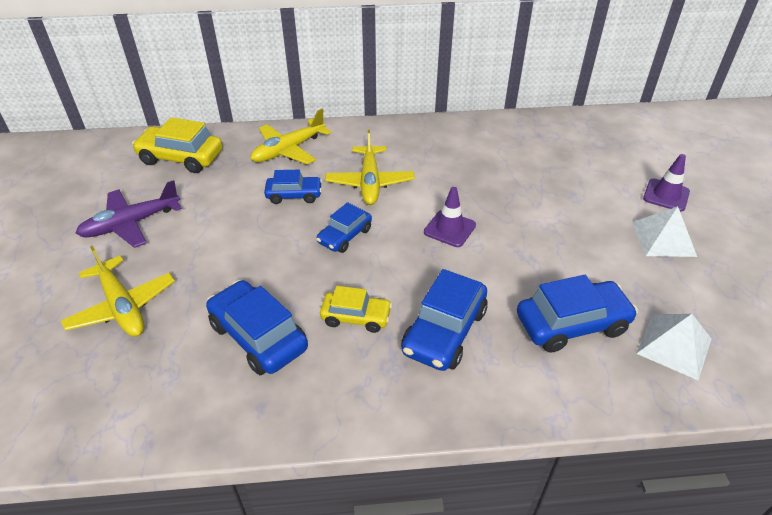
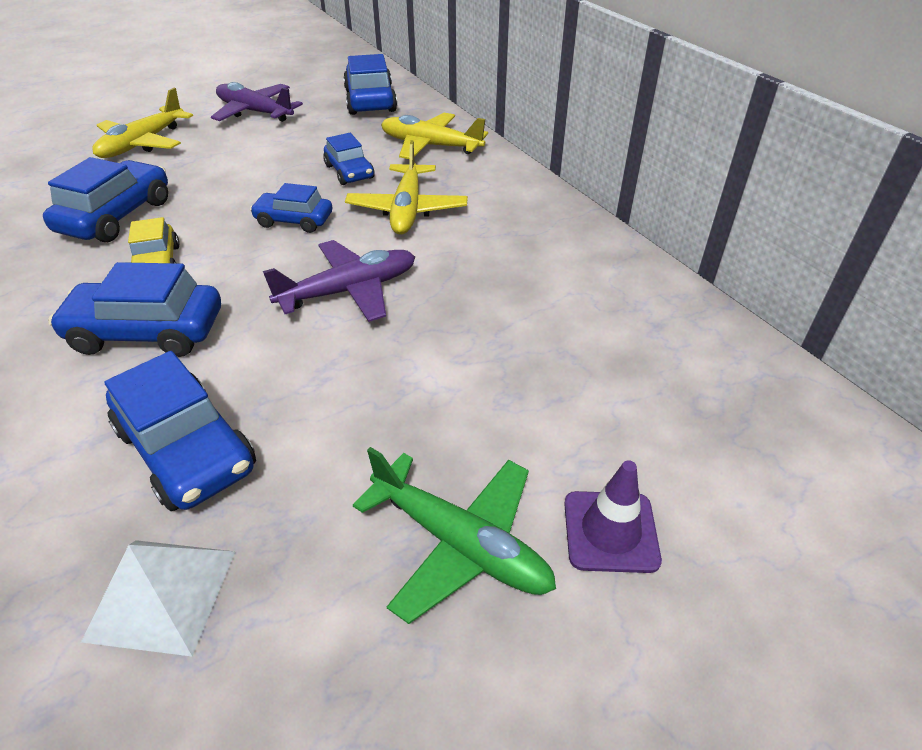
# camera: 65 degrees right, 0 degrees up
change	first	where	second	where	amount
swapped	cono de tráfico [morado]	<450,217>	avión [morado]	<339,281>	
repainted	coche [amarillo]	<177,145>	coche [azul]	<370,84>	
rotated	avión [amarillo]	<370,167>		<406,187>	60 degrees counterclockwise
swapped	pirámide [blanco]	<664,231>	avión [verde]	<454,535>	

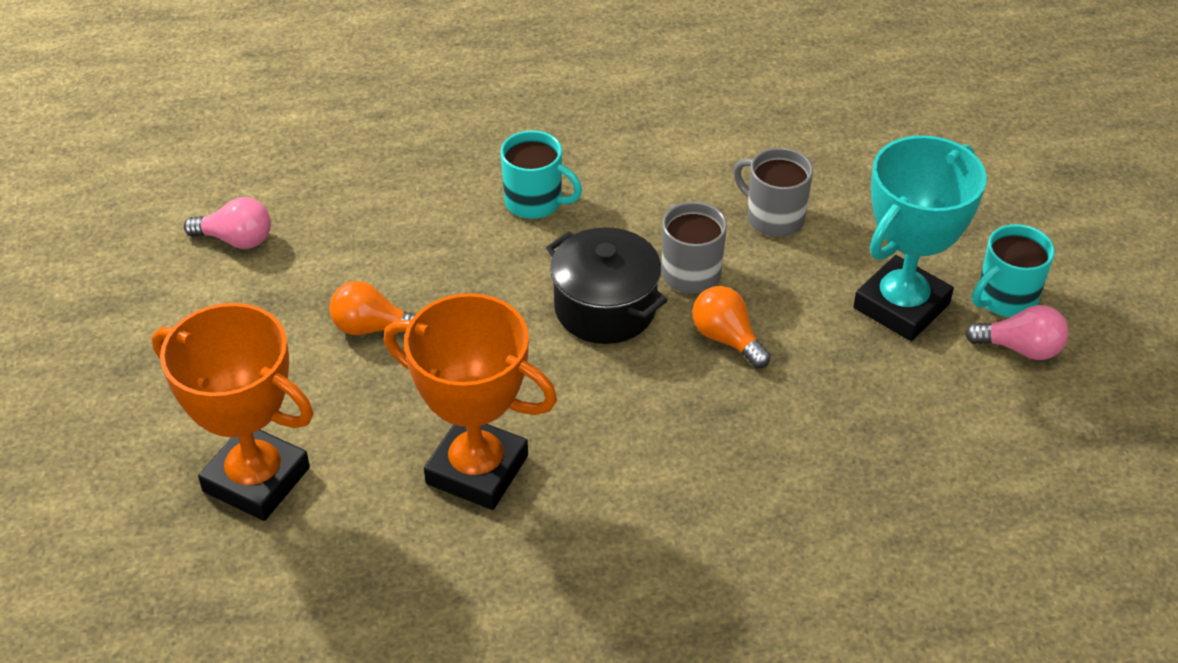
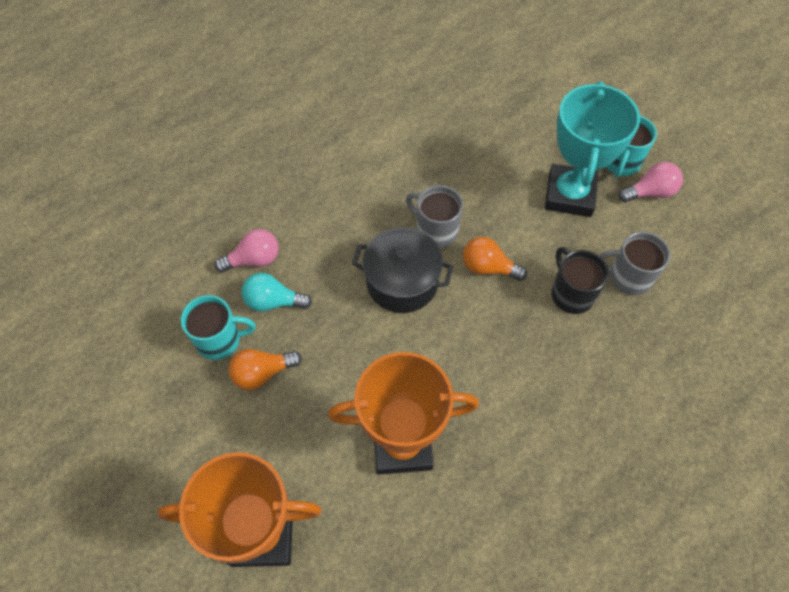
# camera: 30 degrees left, 15 degrees up
change	first	where	second	where	amount
shifted	taza [turquesa]	<541,174>		<218,327>	
shifted	bombilla [rosa]	<227,223>		<246,251>	
new			bombilla [turquesa]	<276,292>	
new			taza [negro]	<580,280>	
shifted	taza [gris]	<773,192>		<634,263>	

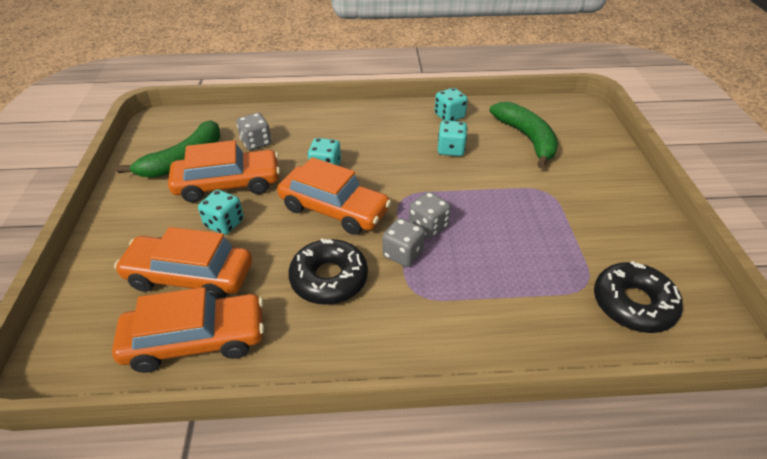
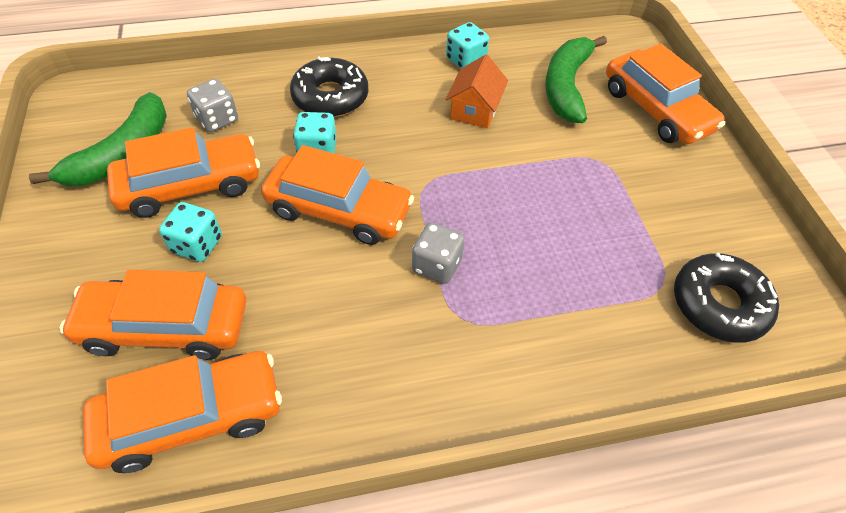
# camera: 10 degrees left, 10 degrees up
change	first	where	second	where	amount
shifted	rosquilla [negro]	<328,271>		<329,87>	
swapped	dado [turquesa]	<452,138>	casa [naranja]	<477,91>	
rotated	plátano [verde]	<524,135>		<576,79>	135 degrees counterclockwise
new			coche [naranja]	<665,94>	
gone	dado [gris]	<430,215>			

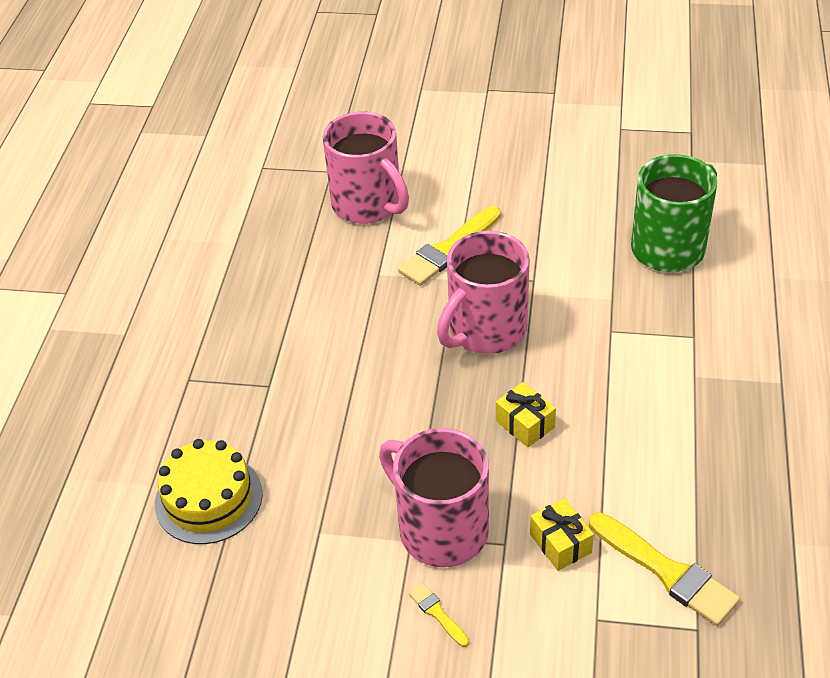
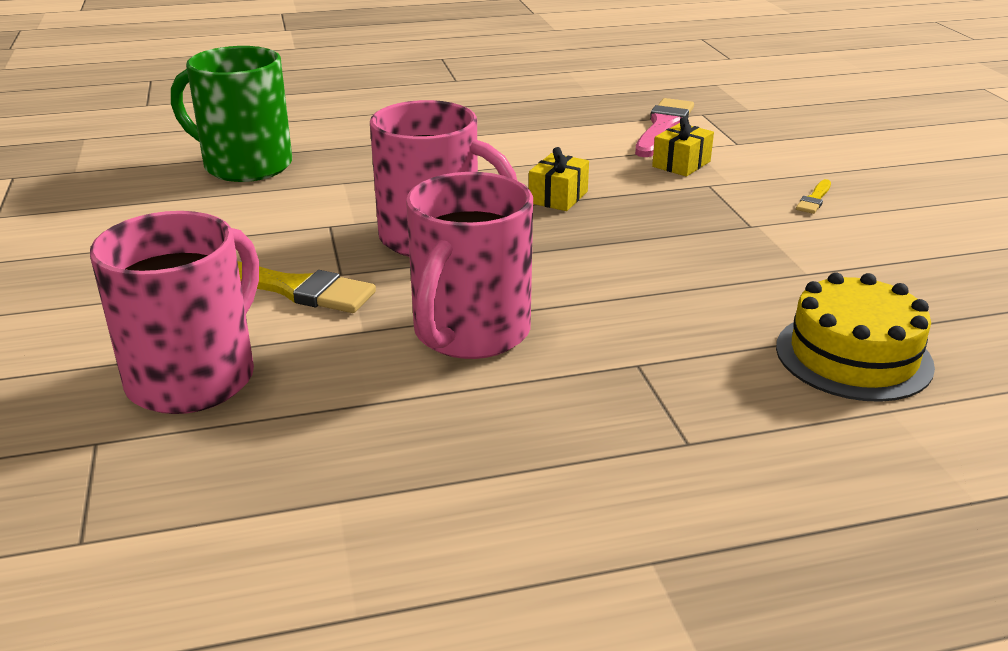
# camera: 115 degrees left, 15 degrees down
change	first	where	second	where	amount
shifted	taza [rosa]	<434,497>		<469,265>	
repainted	pincel [amarillo]	<664,569>	pincel [rosa]	<664,127>	

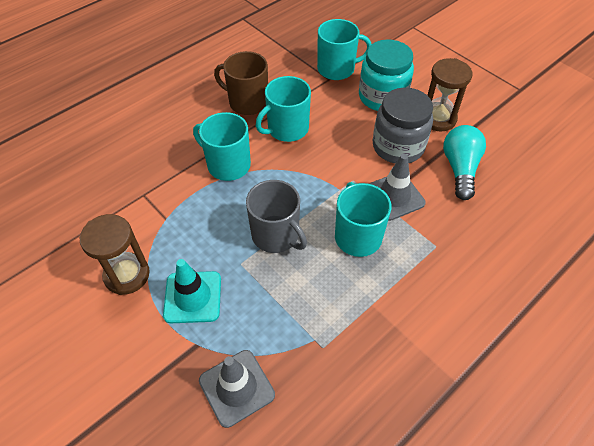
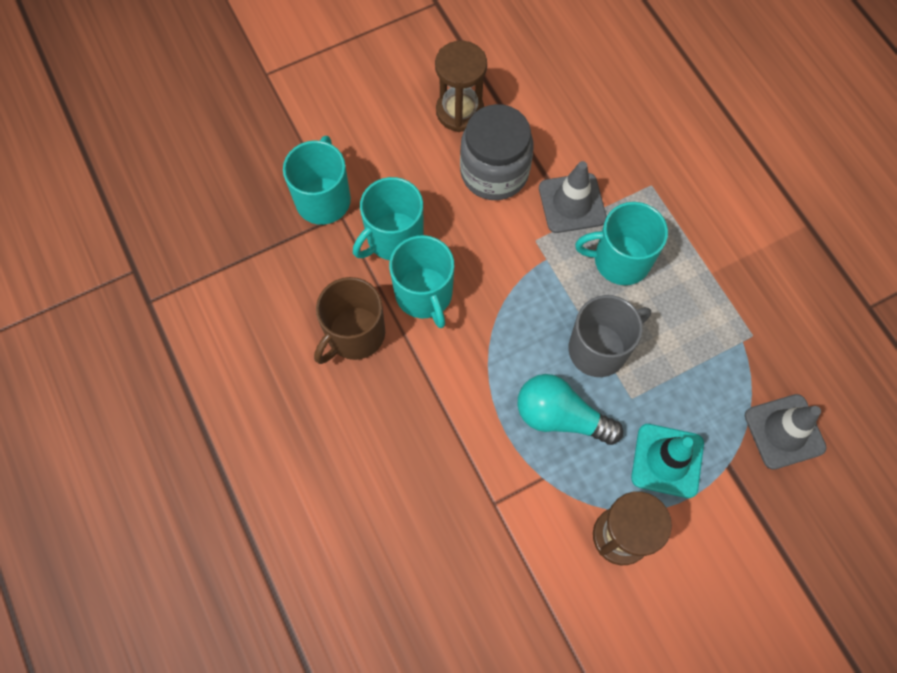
# camera: 75 degrees left, 15 degrees up
change	first	where	second	where	amount
shifted	taza [turquesa]	<222,146>		<388,218>	
shifted	bombilla [turquesa]	<464,162>		<570,409>	
gone	tarro [turquesa]	<386,75>			

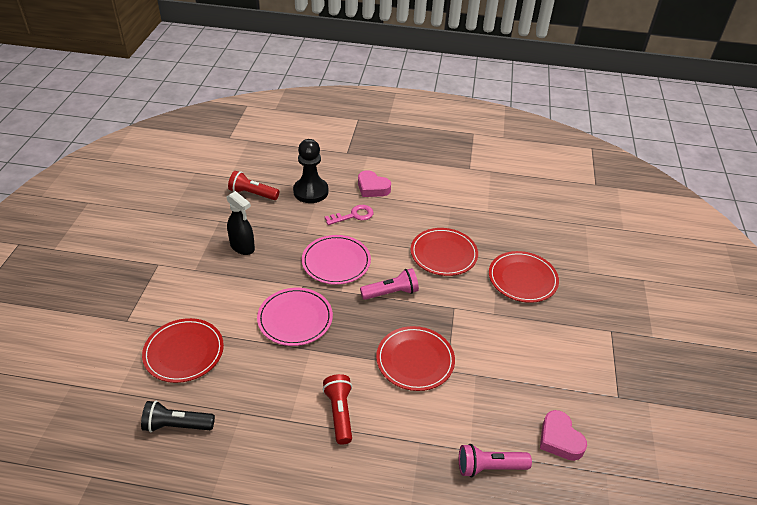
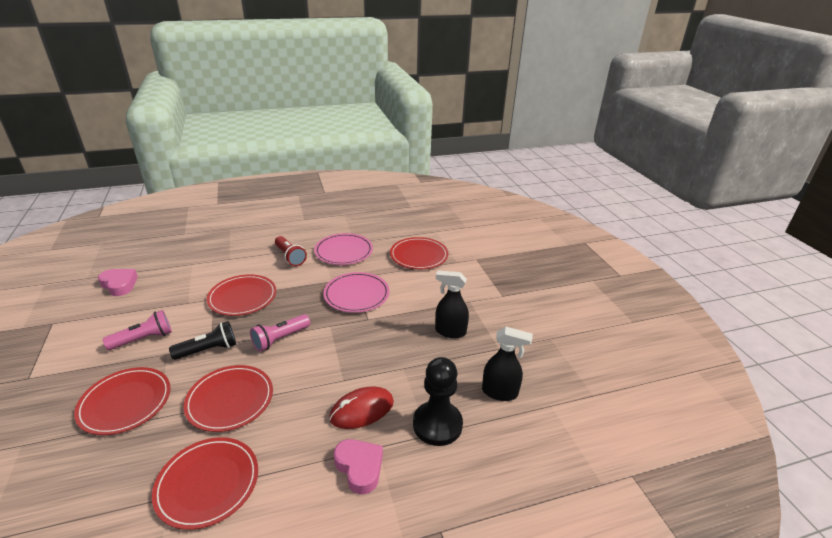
# camera: 155 degrees right, 10 degrees down
change	first	where	second	where	amount
shifted	lámpara de mano [rosa]	<495,461>		<137,330>	
new			plato [rojo]	<205,483>	
shifted	lámpara de mano [negro]	<178,416>		<202,340>	
shifted	plato [rosa]	<336,260>		<343,249>	
swapped	llave [rosa]	<349,215>	ratón [rojo]	<361,408>	
rotated	corazón [rosa]	<374,183>		<358,466>	45 degrees clockwise
swapped	lámpara de mano [rojo]	<253,185>	pulverizador [negro]	<507,364>	

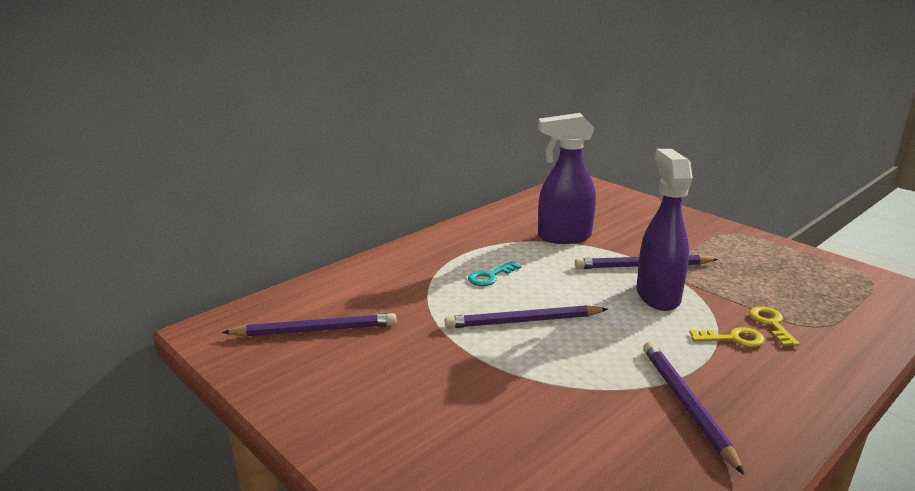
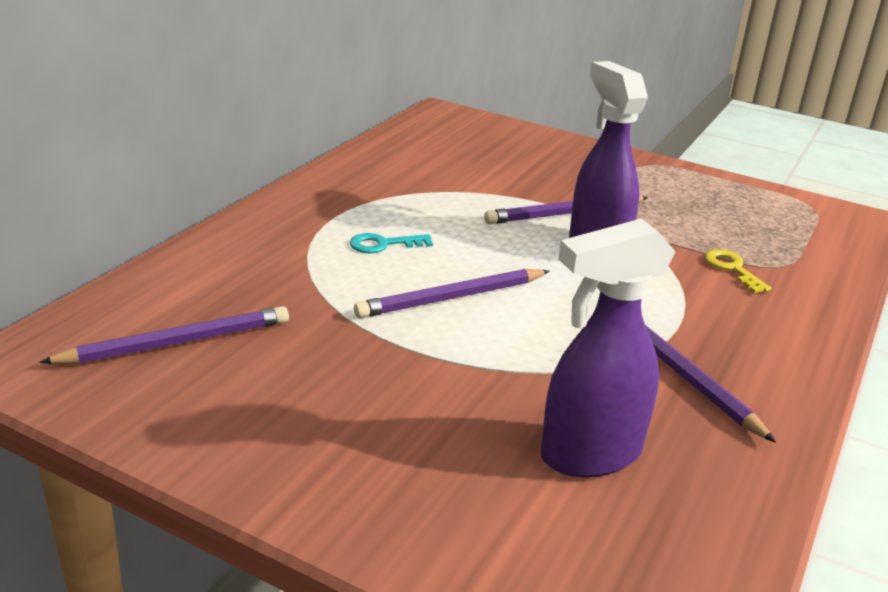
# camera: 20 degrees left, 5 degrees up
change	first	where	second	where	amount
rotated	llave [turquesa]	<495,273>		<391,243>	45 degrees clockwise
shifted	pulverizador [morado]	<567,178>		<608,348>	
gone	llave [amarillo]	<727,337>			

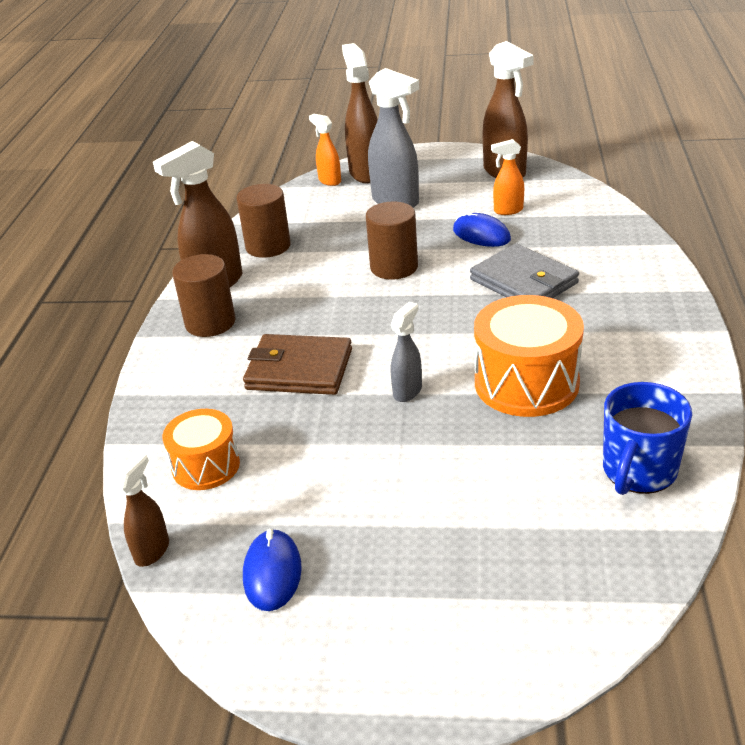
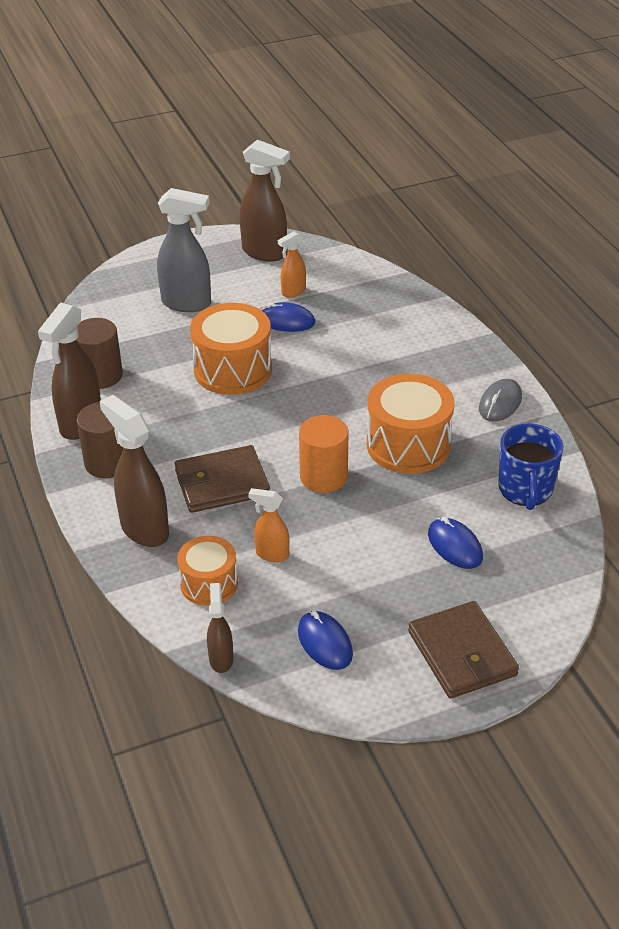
# camera: 30 degrees left, 5 degrees up
change	first	where	second	where	amount
shifted	pulverizador [marrón]	<360,113>		<134,471>	
swapped	cilindro [marrón]	<392,241>	tambor [naranja]	<231,349>	
shifted	pulverizador [naranja]	<325,150>		<268,525>	
swapped	pulverizador [gris]	<406,352>	cilindro [naranja]	<323,454>	
new			cartera [marrón]	<463,650>	
new			ratón [azul]	<455,543>	
new			ratón [gris]	<500,400>	
gone	cartera [gris]	<524,270>			

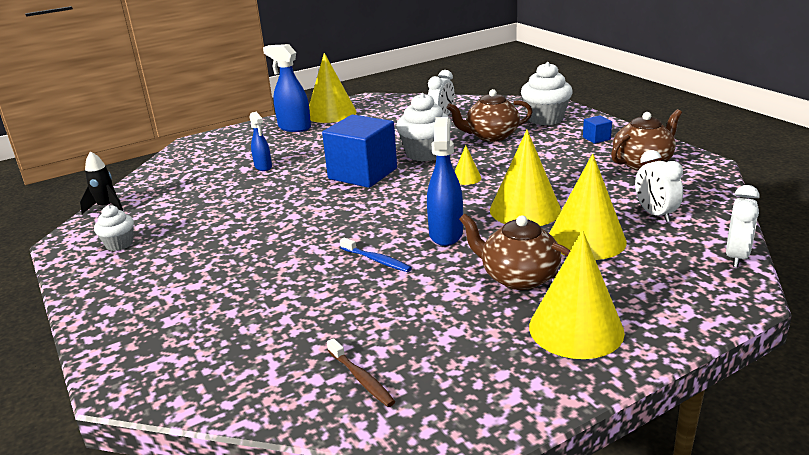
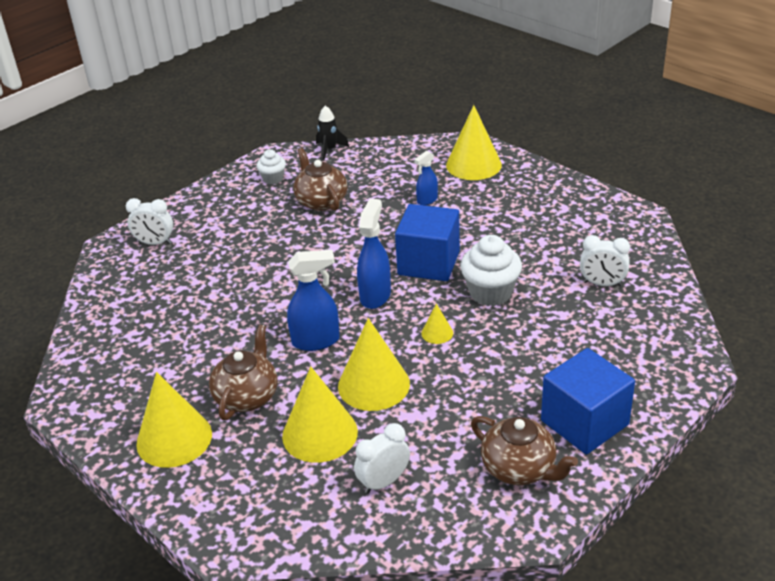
# camera: 75 degrees right, 10 degrees up
change	first	where	second	where	amount
shifted	despertador [blanco]	<743,226>		<149,221>	
shifted	tetera [marrón]	<490,115>		<320,179>	
shifted	pulverizador [azul]	<287,88>		<374,254>	
shifted	cono [amarillo]	<333,88>		<474,142>	
scaled	cubo [azul]	<597,129>		<588,401>	x2.43
gone	cepillo de dientes [marrón]	<361,372>			
gone	cepillo de dientes [azul]	<376,254>			
gone	magdalena [blanco]	<547,93>			

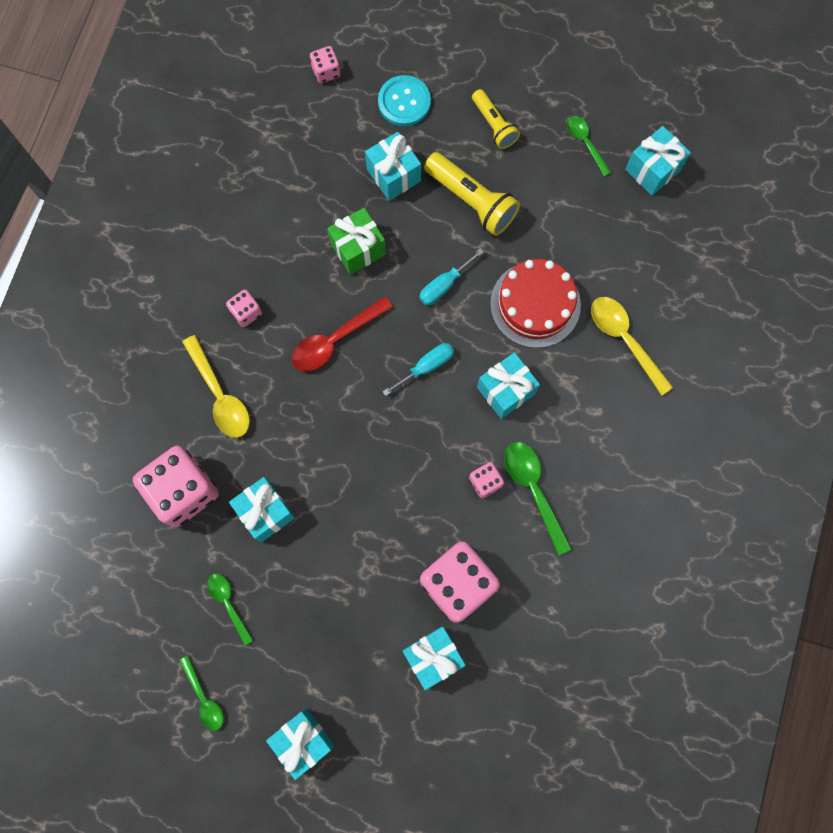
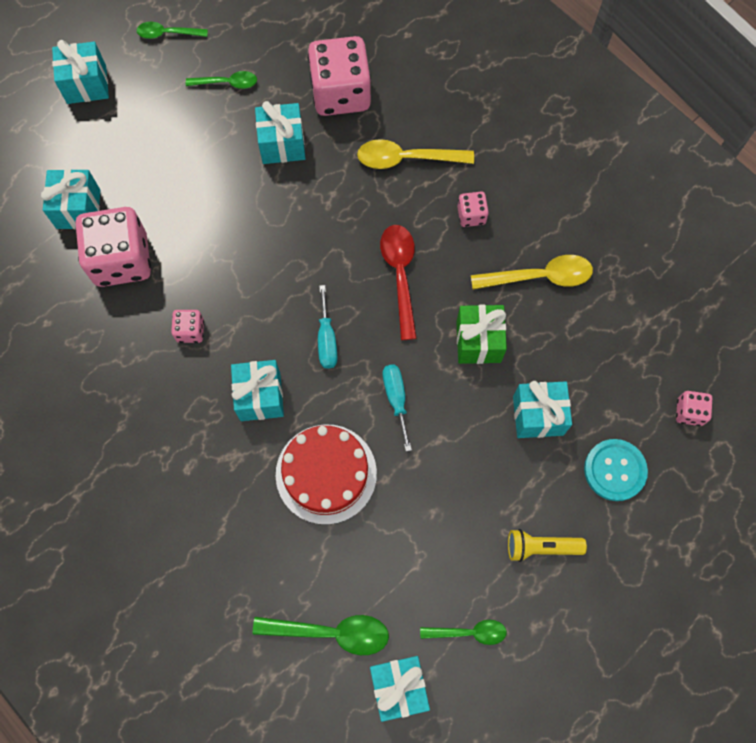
# camera: 120 degrees right, 5 degrees down
change	first	where	second	where	amount
shifted	cuchara [verde]	<538,499>		<321,635>	
shifted	cuchara [amarillo]	<632,346>		<532,272>	
gone	lámpara de mano [amarillo]	<472,194>			

